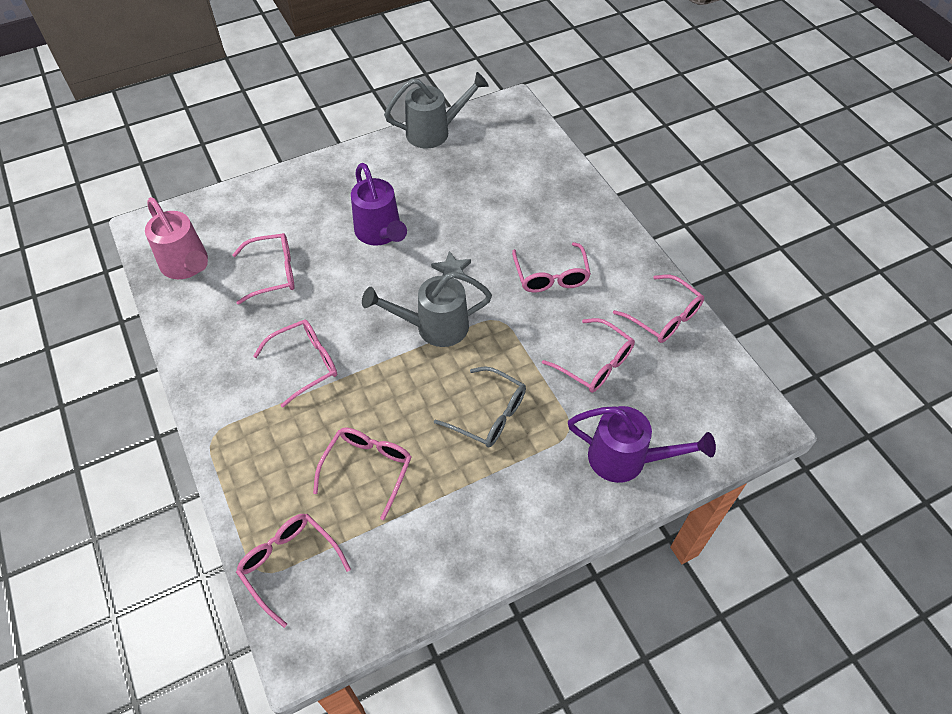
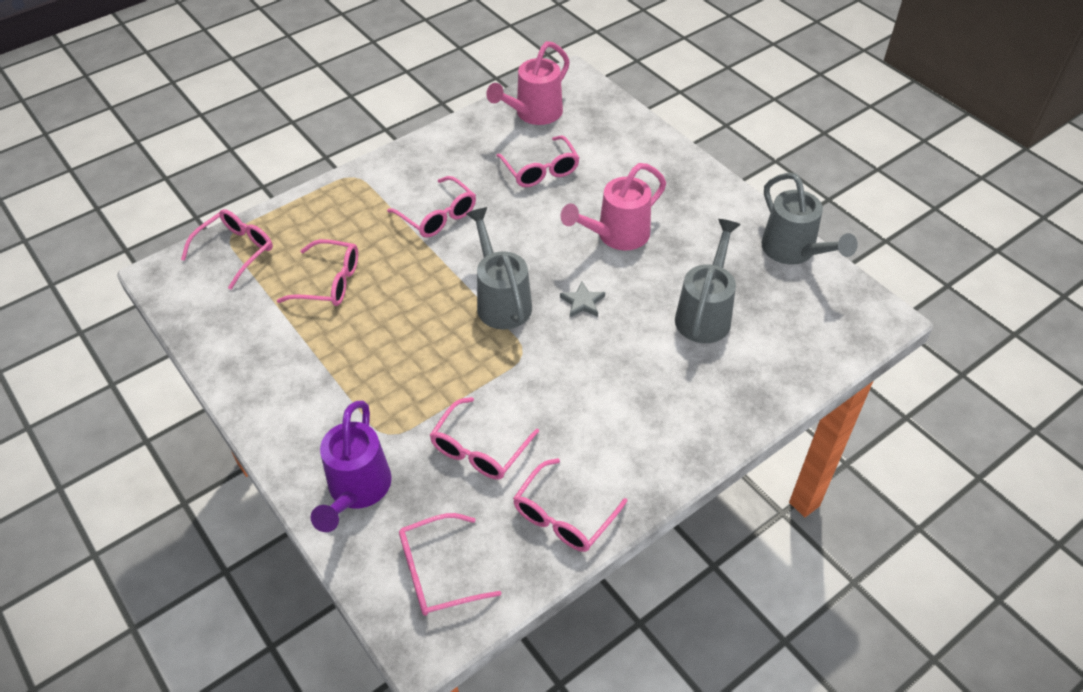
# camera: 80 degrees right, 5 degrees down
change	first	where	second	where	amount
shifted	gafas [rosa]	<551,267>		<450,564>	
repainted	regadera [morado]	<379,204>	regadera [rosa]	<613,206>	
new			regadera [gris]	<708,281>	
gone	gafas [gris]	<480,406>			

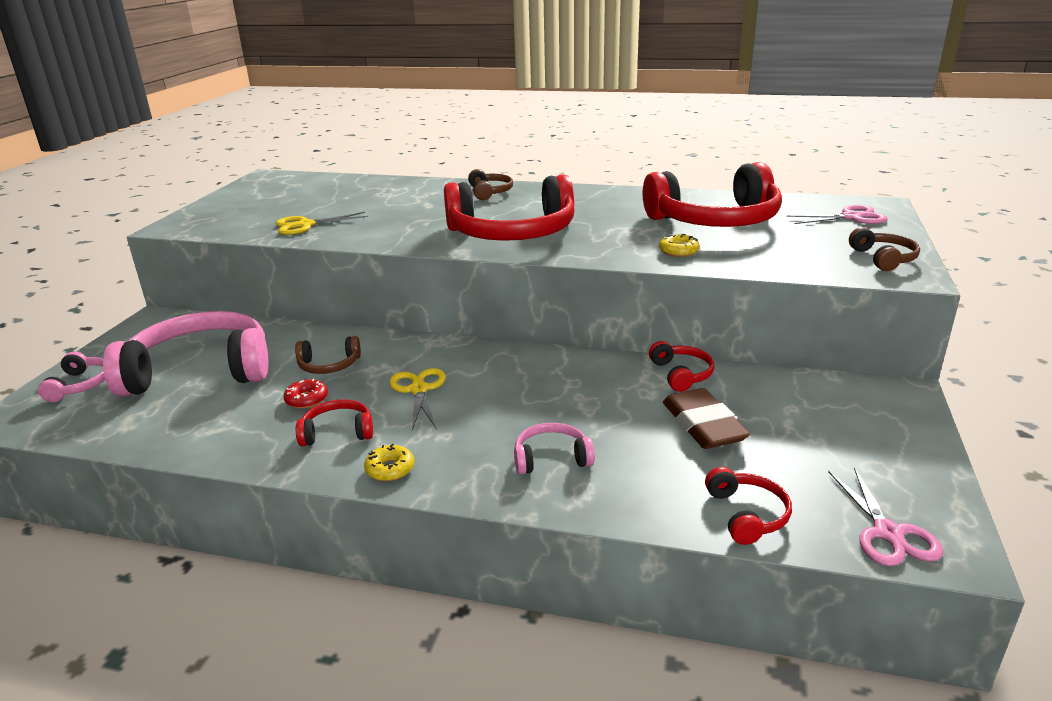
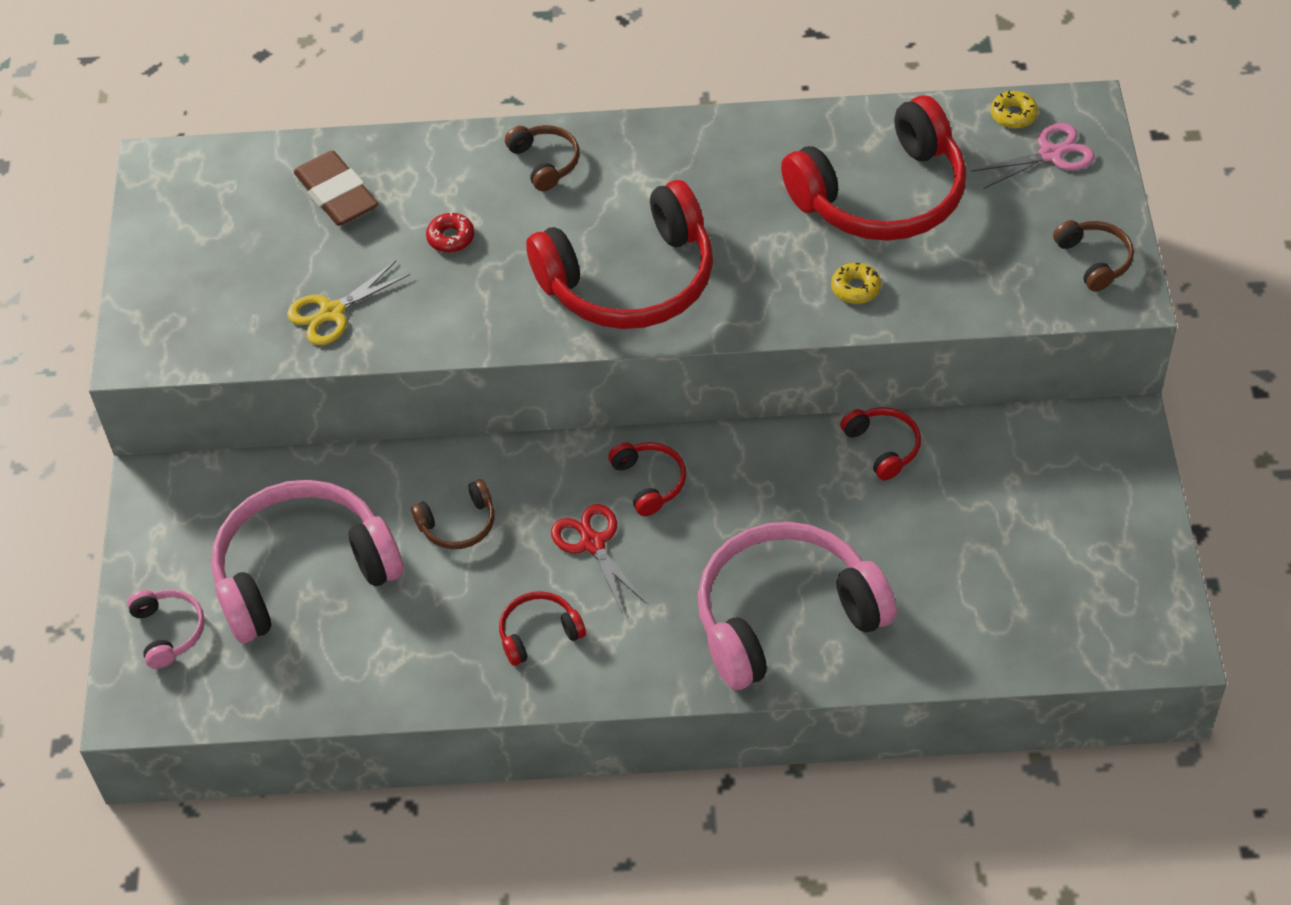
# camera: 15 degrees left, 25 degrees up
change	first	where	second	where	amount
shifted	goma de borrar [marrón]	<706,418>		<335,188>	
shifted	rosquilla [rojo]	<306,394>		<450,233>	
repainted	tijeras [amarillo]	<417,399>	tijeras [rojo]	<598,558>	
shifted	auriculares [rojo]	<748,506>		<647,479>	
scaled	auriculares [rosa]	<554,448>		<797,606>	x2.25
shifted	rosquilla [amarillo]	<389,462>		<1014,109>	
gone	tijeras [rosa]	<885,516>			

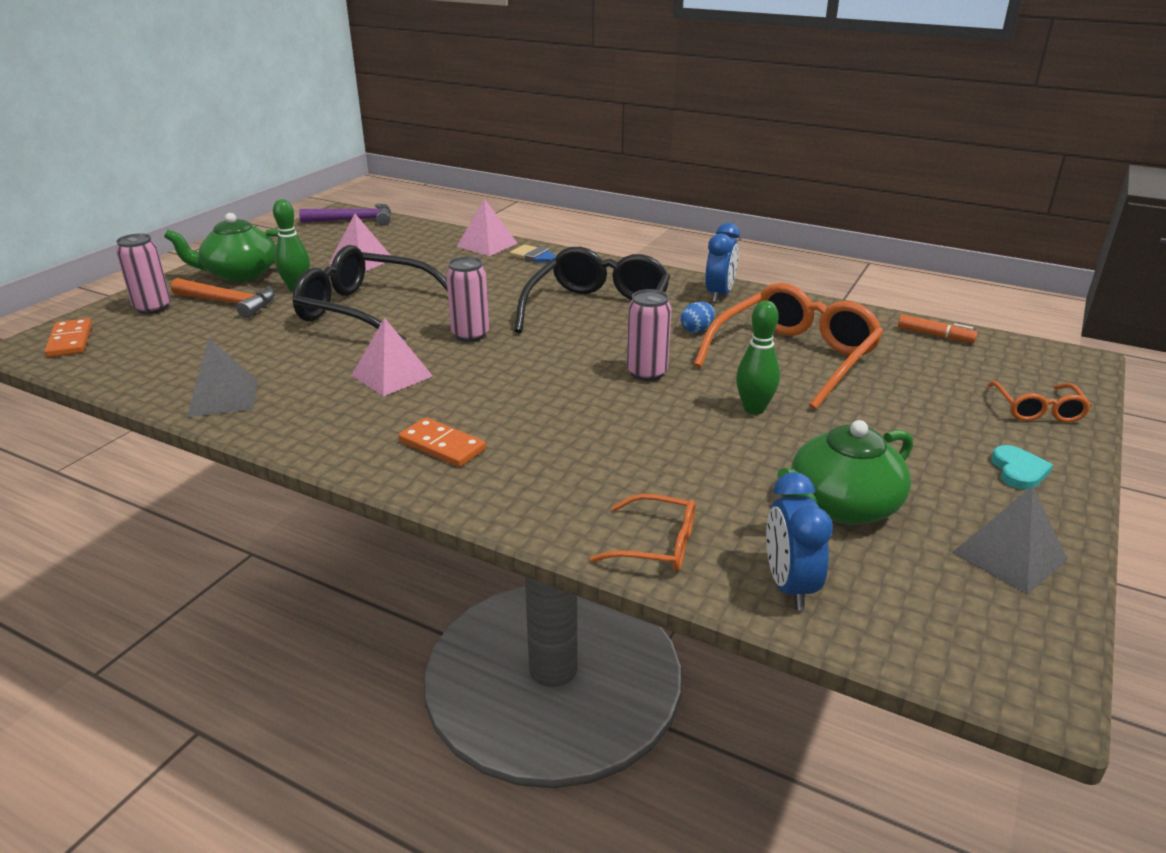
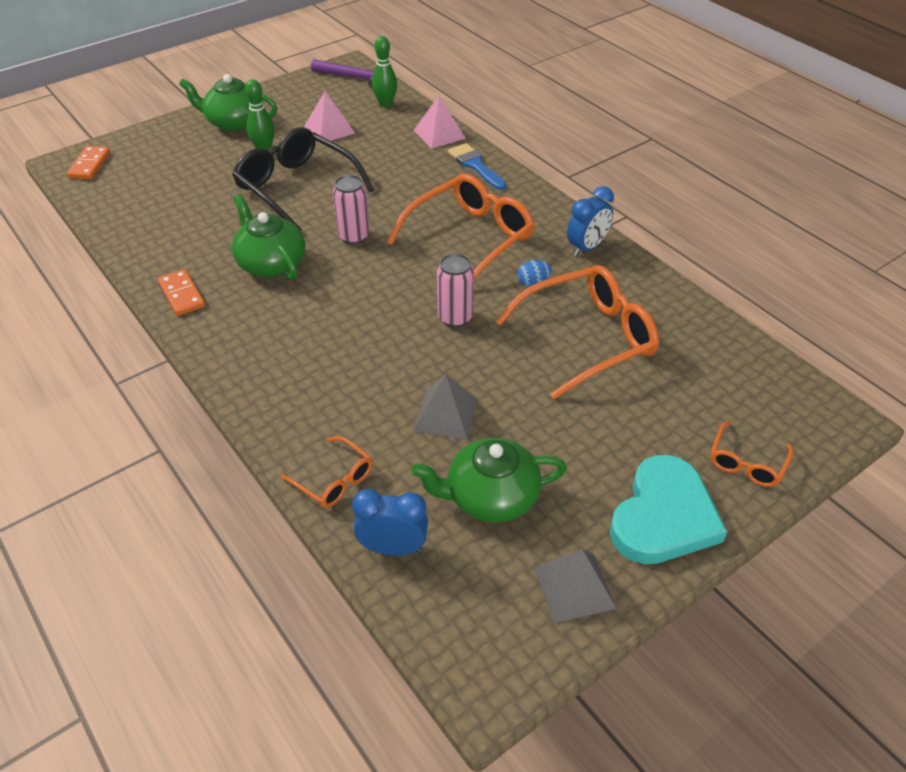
# camera: 25 degrees right, 15 degrees up
change	first	where	second	where	amount
shifted	ficha de dominó [naranja]	<442,442>		<181,292>	
swapped	pirámide [rosa]	<392,357>	tetera [verde]	<268,237>	
rotated	despertador [azul]	<799,541>		<390,522>	75 degrees clockwise
shifted	bolo [verde]	<758,358>		<384,72>	
repainted	gafas [negro]	<592,290>	gafas [naranja]	<461,226>	
shifted	pirámide [gris]	<222,378>		<445,407>	
scaled	corazón [turquesa]	<1022,467>		<668,509>	x2.28
gone	lata [rosa]	<143,273>			
gone	martillo [naranja]	<223,298>			
gone	rotulador [naranja]	<938,329>			

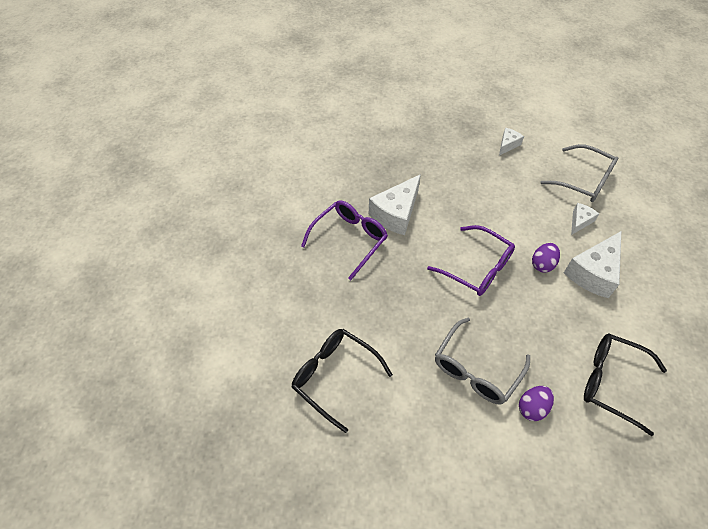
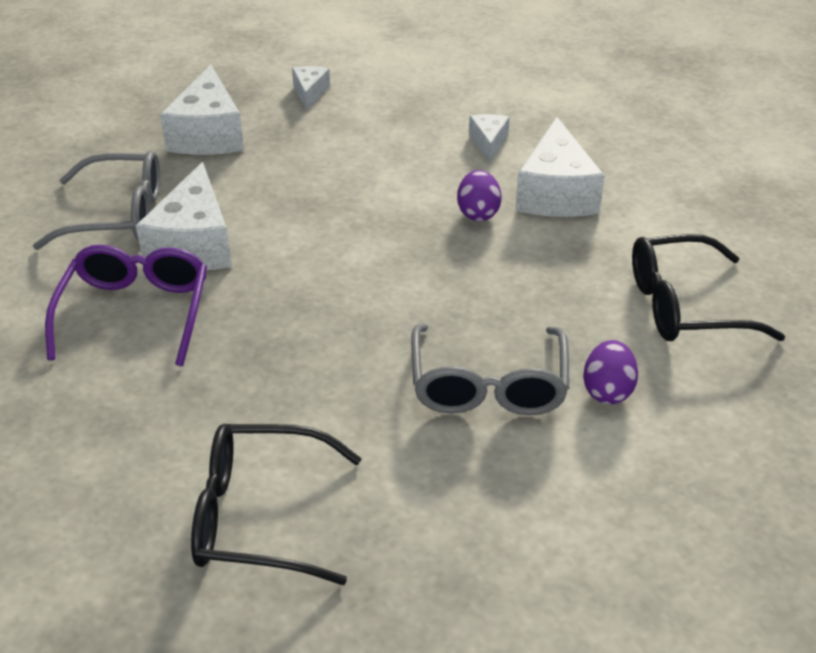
# camera: 35 degrees left, 15 degrees down
change	first	where	second	where	amount
shifted	gafas [gris]	<579,173>		<97,200>	
new			queso [blanco]	<202,110>	
gone	gafas [morado]	<471,260>			

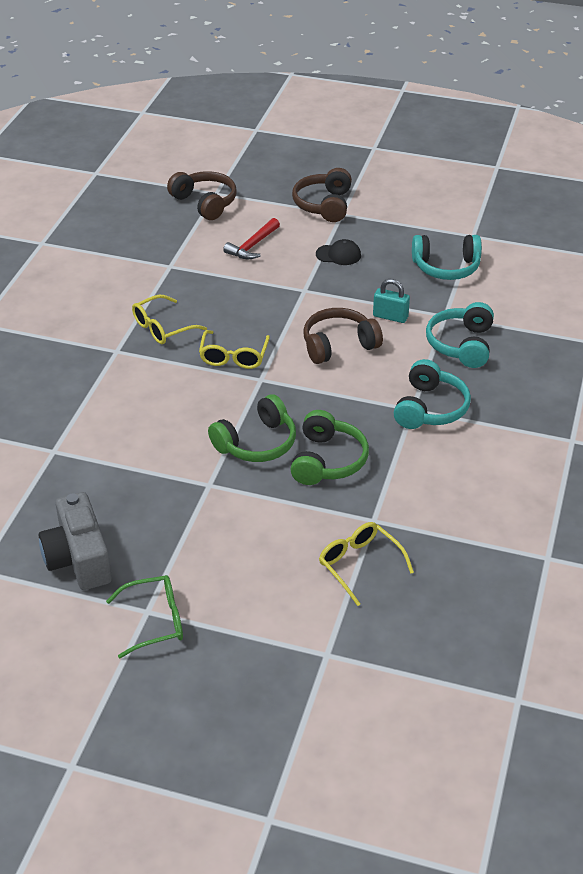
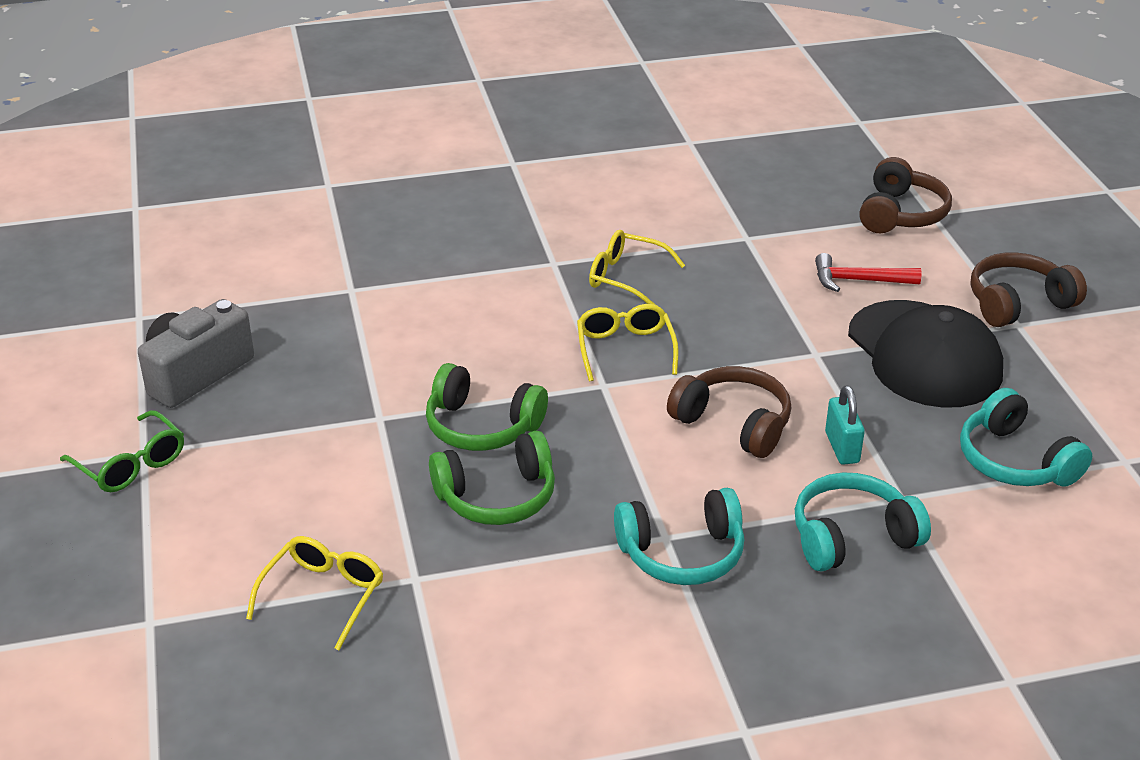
# camera: 60 degrees right, 5 degrees down
change	first	where	second	where	amount
rotated	gafas [amarillo]	<234,349>		<628,342>	105 degrees clockwise
scaled	gorra [negro]	<338,252>		<925,354>	x2.42

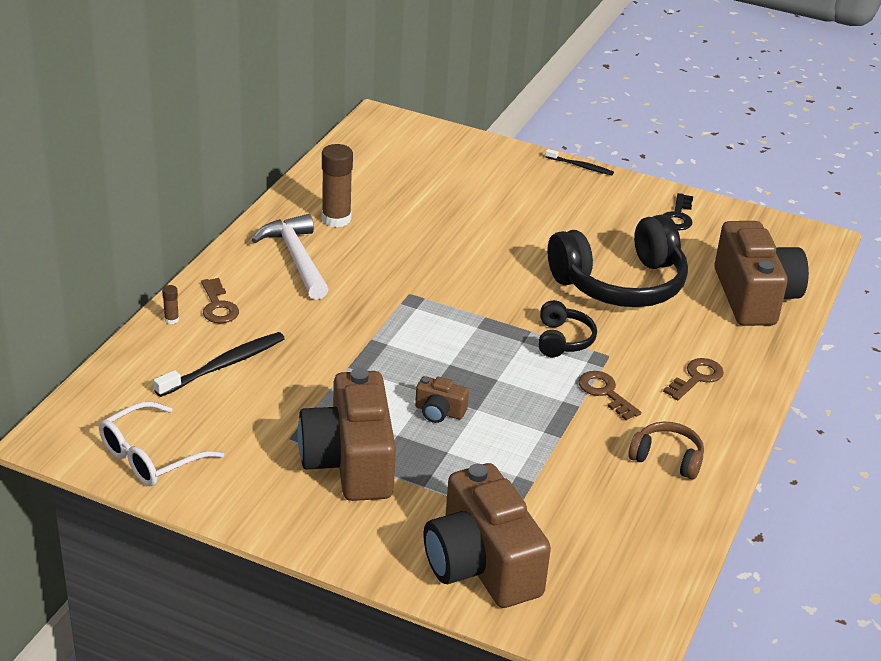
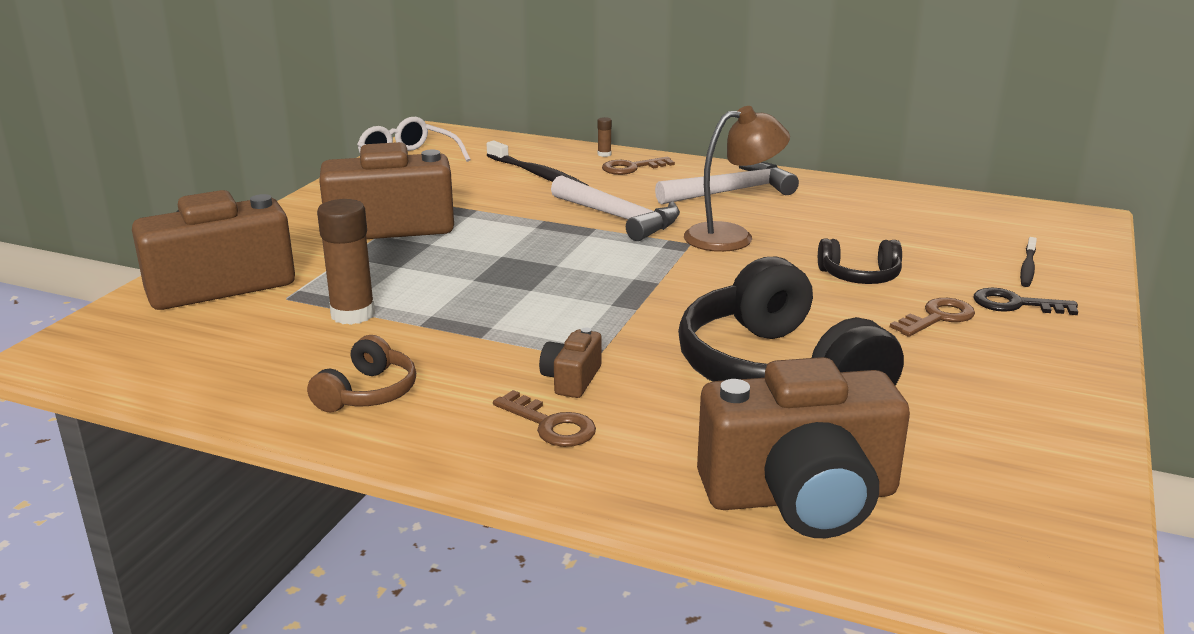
# camera: 90 degrees right, 10 degrees down
change	first	where	second	where	amount
shifted	barra de pegamento [marrón]	<337,185>		<346,262>	
shifted	cámara [marrón]	<442,399>		<570,362>	
new			martillo [blanco]	<615,208>	
new			lámpara [marrón]	<737,179>	
shifted	auriculares [negro]	<568,328>		<860,261>	
shifted	llave [marrón]	<609,395>		<932,317>	
shifted	llave [negro]	<678,211>		<1025,301>	
shifted	cepillo de dientes [negro]	<579,162>		<1028,262>	

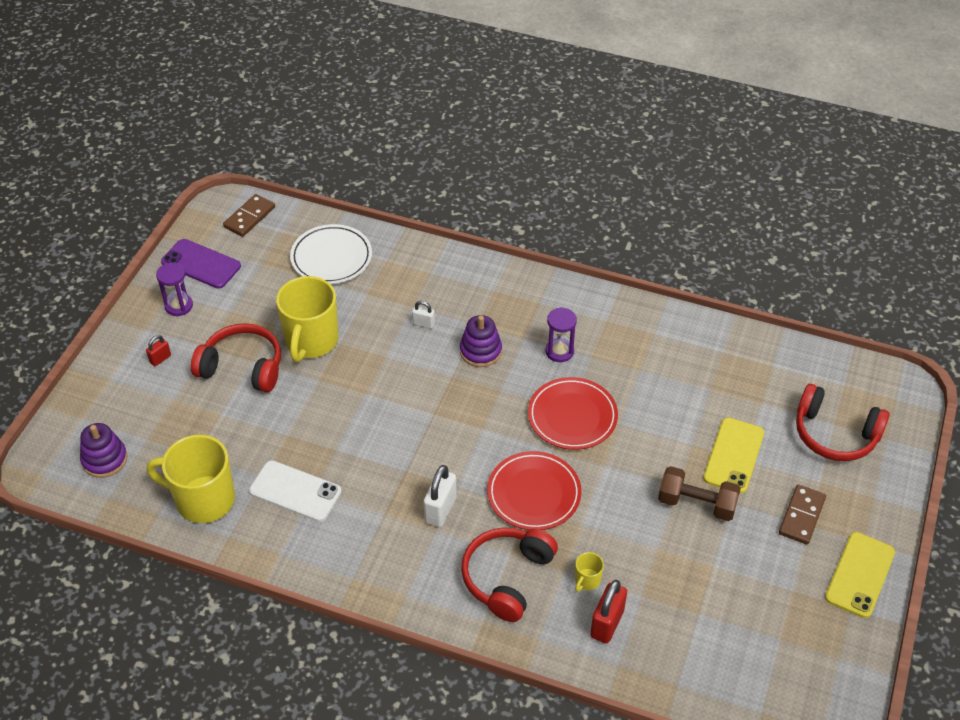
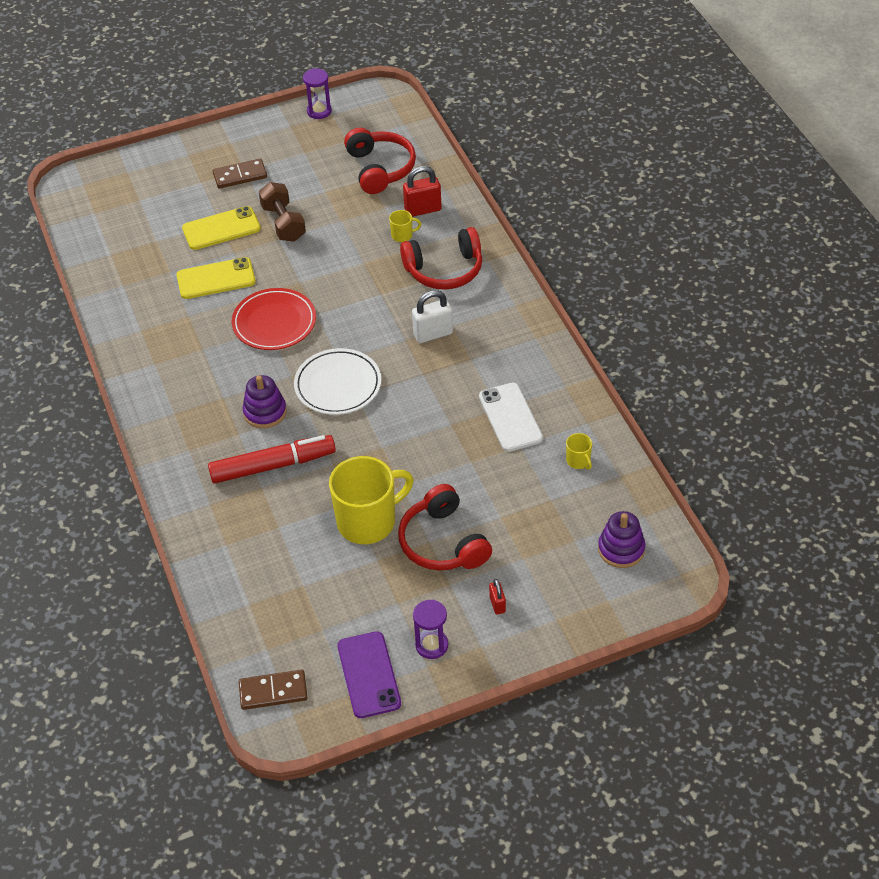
# camera: 130 degrees left, 0 degrees up
change	first	where	second	where	amount
shifted	móvil [amarillo]	<860,575>		<216,278>	
swapped	candado [blanco]	<423,315>	rotulador [rojo]	<272,459>	
shifted	plato [blanco]	<331,254>		<337,381>	
shifted	reloj de arena [morado]	<561,334>		<317,93>	
shifted	auriculares [rojo]	<843,422>		<380,161>	
rotated	candado [rojo]	<158,350>		<497,596>	75 degrees clockwise
scaled	taza [amarillo]	<191,479>		<579,451>	x0.42
gone	plato [rojo]	<534,490>			

